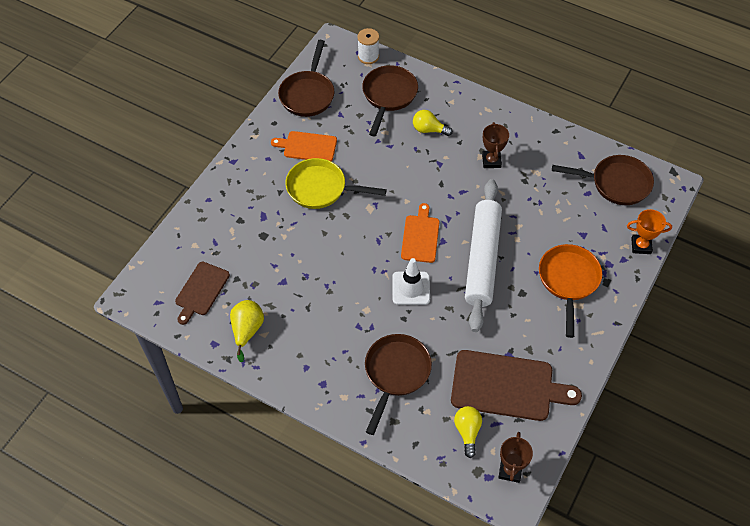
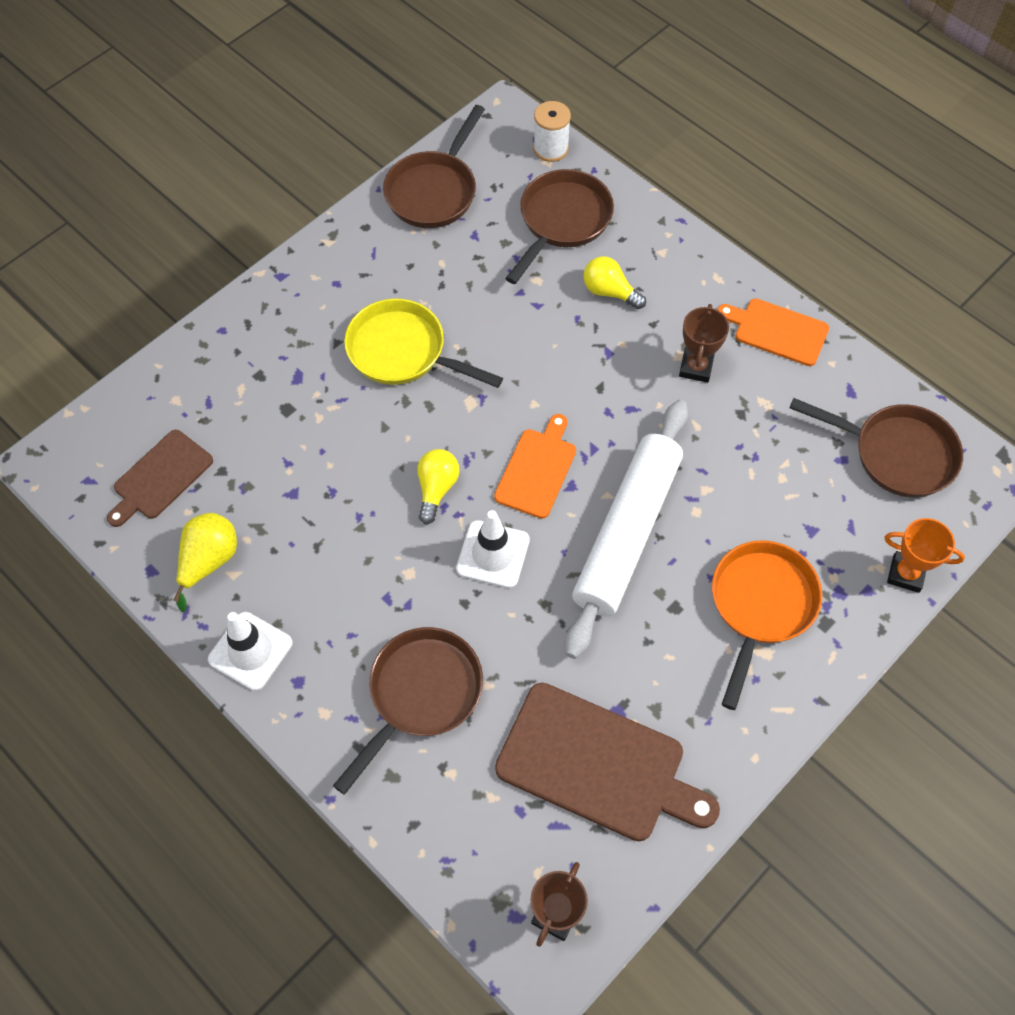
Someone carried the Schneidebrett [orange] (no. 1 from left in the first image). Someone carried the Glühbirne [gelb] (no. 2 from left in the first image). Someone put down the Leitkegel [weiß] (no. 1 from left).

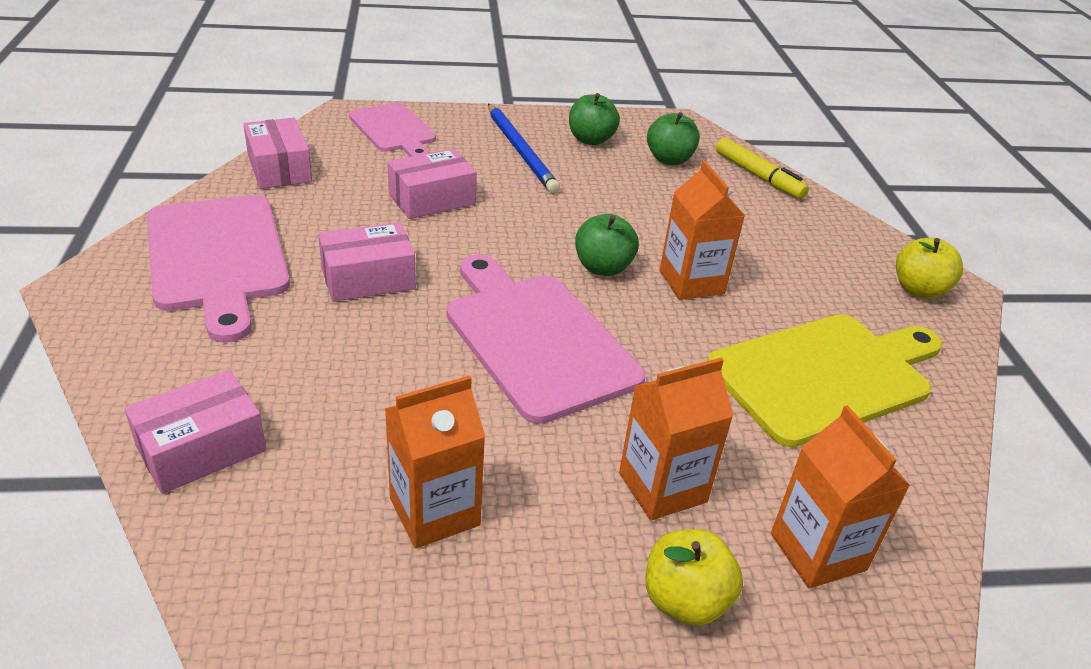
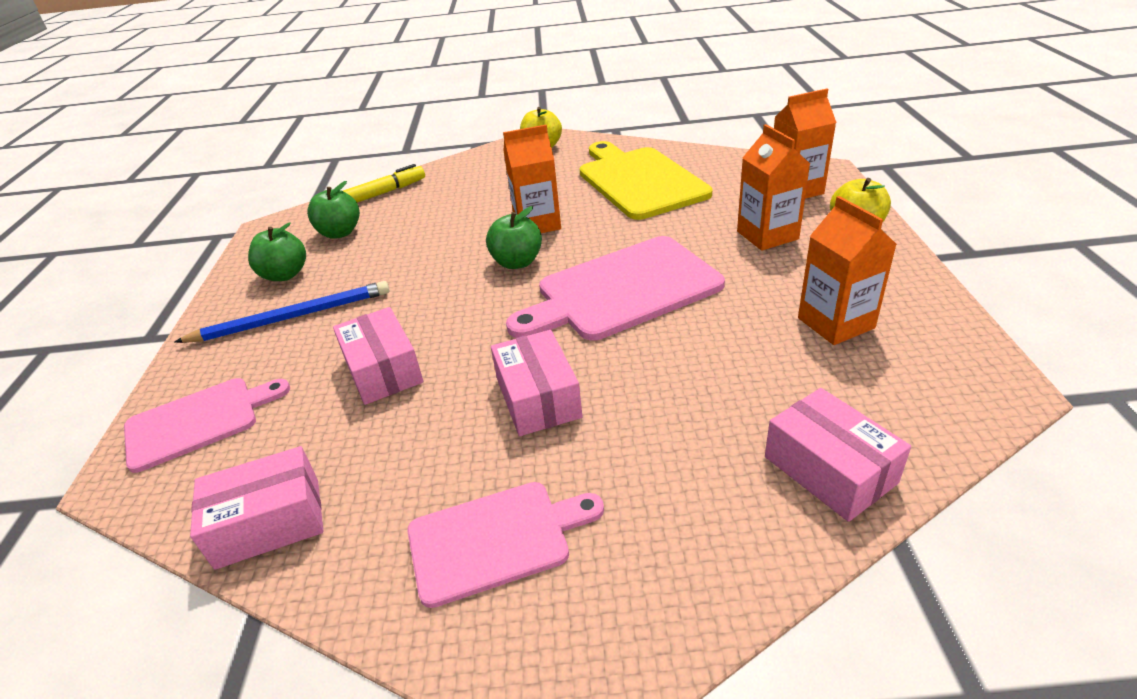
Someone scaled the Schneidebrett [rosa] (no. 1 from left in the first image) by 0.63.

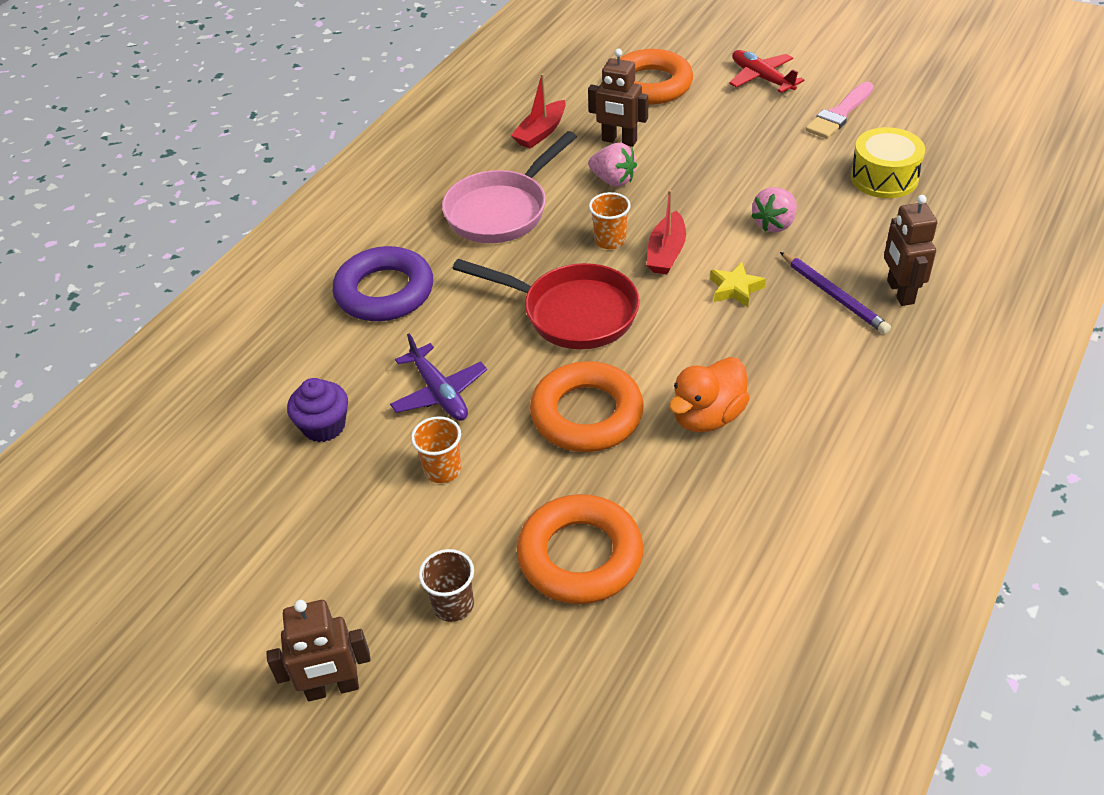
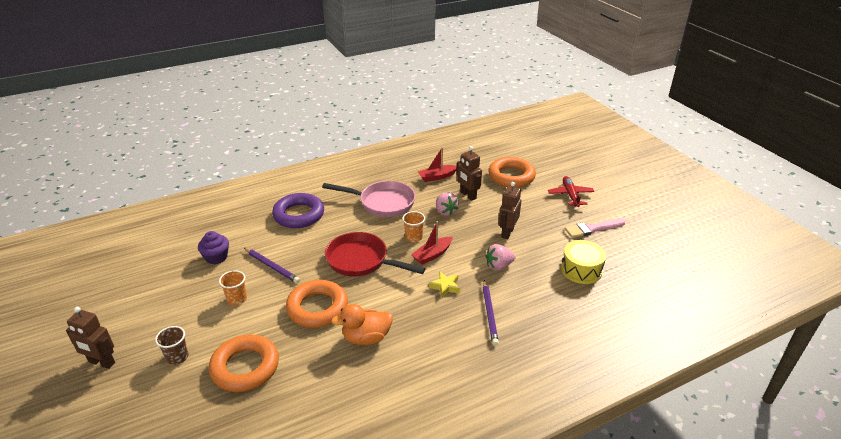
Someone rotated the Pfanne [rosa] by 150 degrees counterclockwise. Someone carried the Roboter [braun] (no. 3 from left). Someone rotated the Pfanne [rot] by 150 degrees clockwise. Someone swapped the Flugzeug [lila] for the Bleistift [lila] (no. 1 from left).

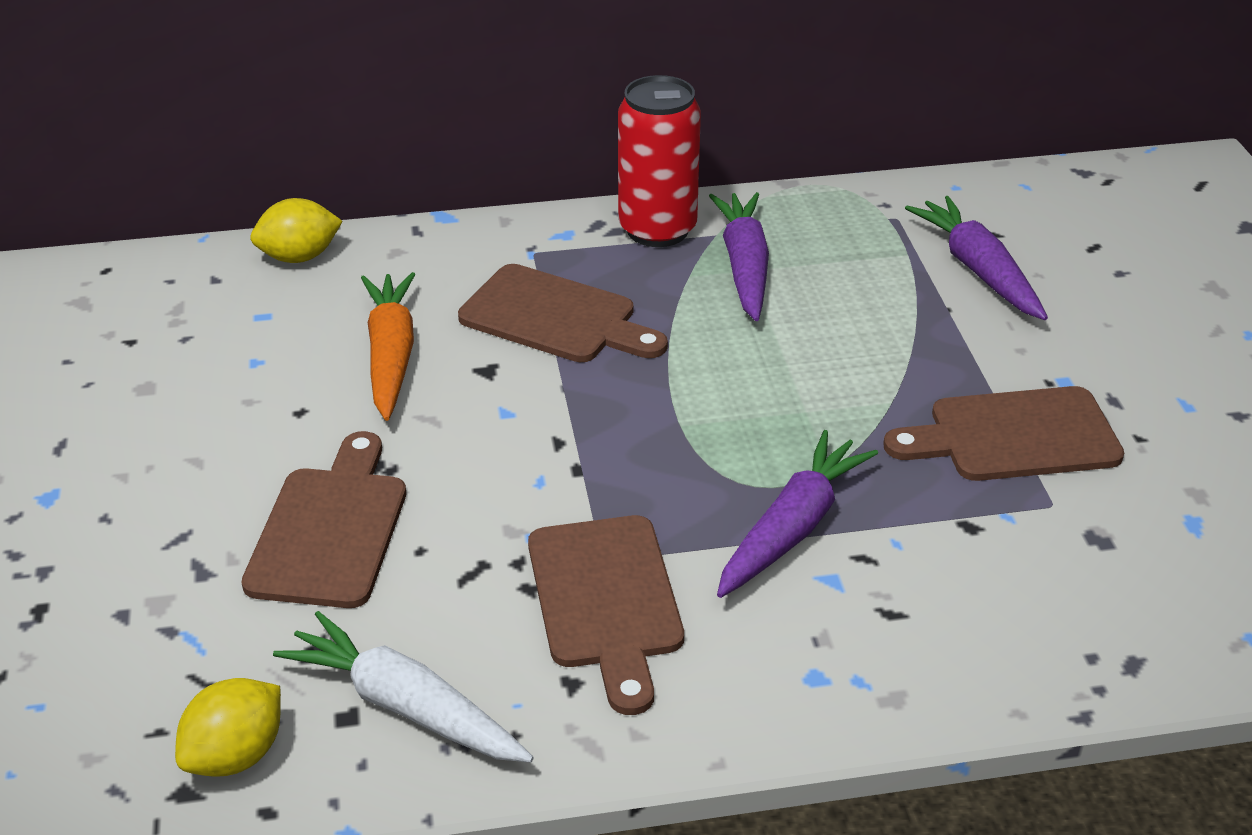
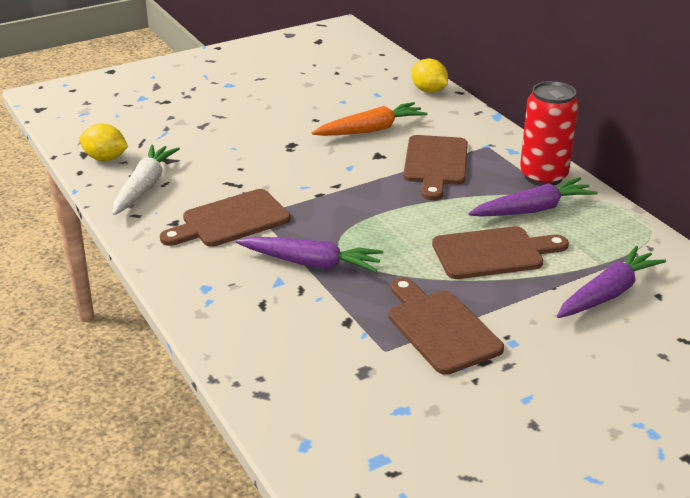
Someone carried the Schneidebrett [braun] (no. 1 from left in the first image).

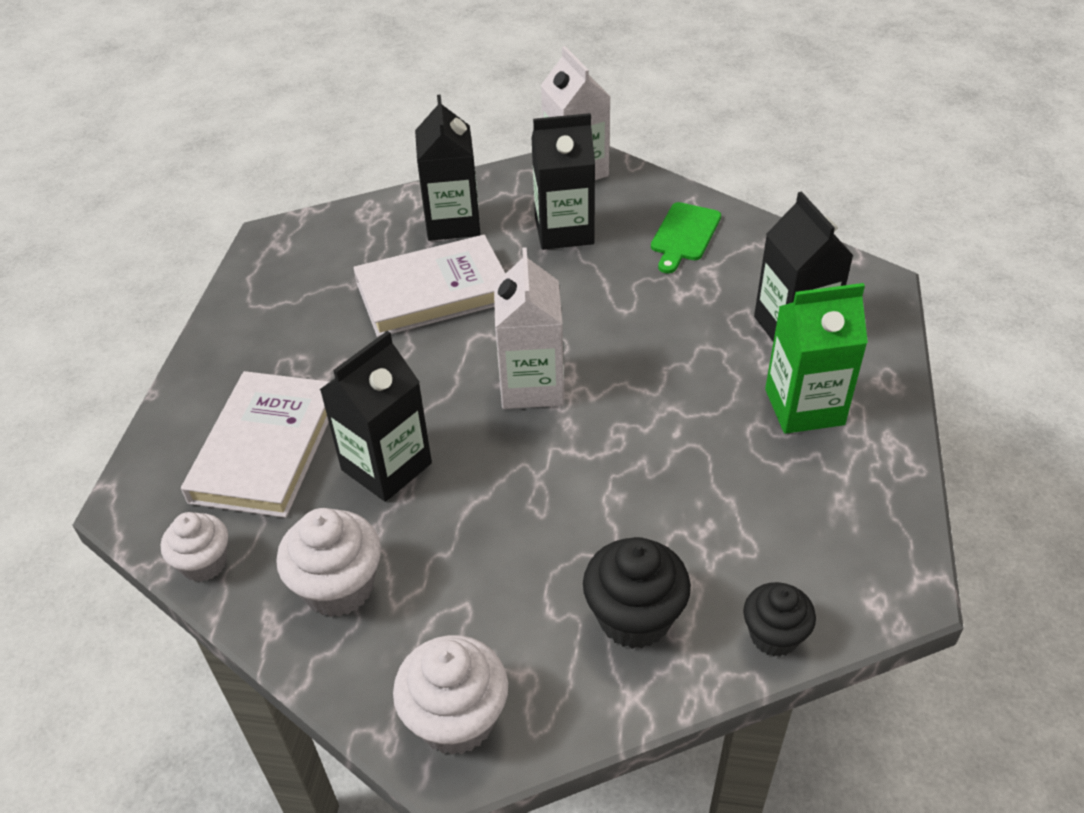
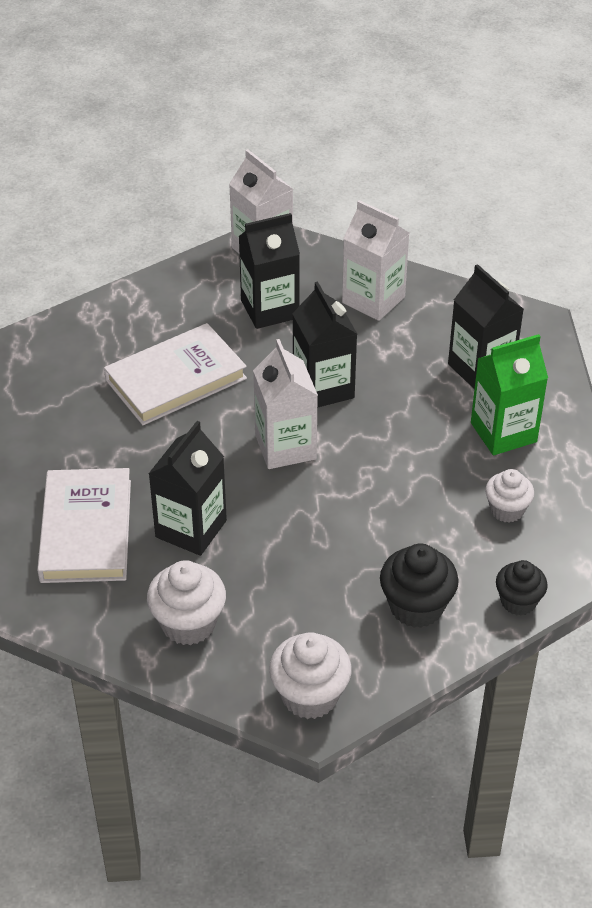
Someone carried the Getränkekarton [schwarz] (no. 2 from left in the first image). Someone swapped the Schneidebrett [grün] for the Getränkekarton [weiß] (no. 3 from left). Someone carried the Muffin [weiß] (no. 1 from left in the first image).

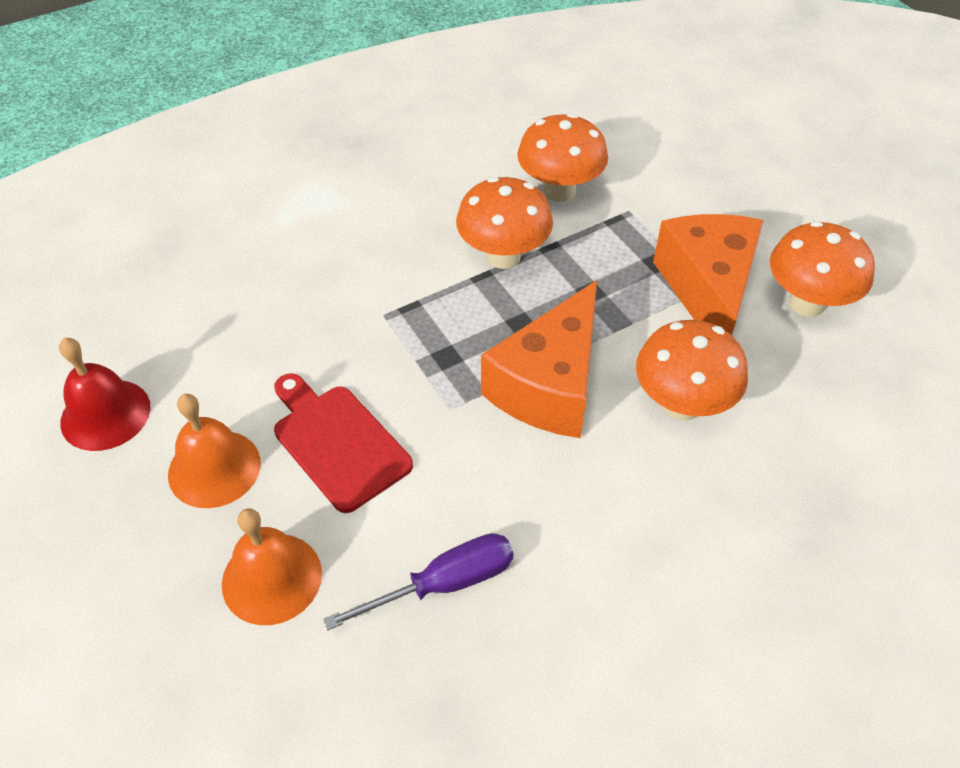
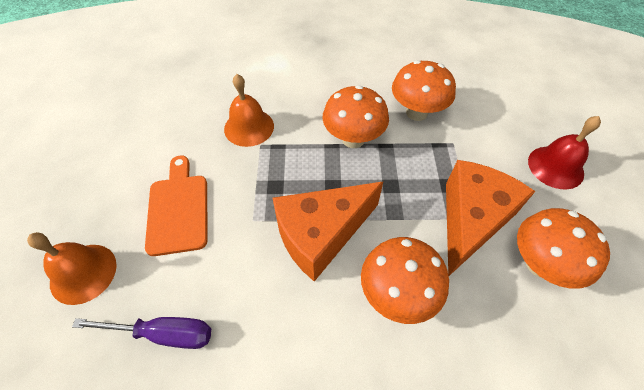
Someone carried the Glocke [rot]. Someone repainted the Schneidebrett [rot], which became the Schneidebrett [orange]. Someone carried the Glocke [orange] (no. 1 from left in the first image).

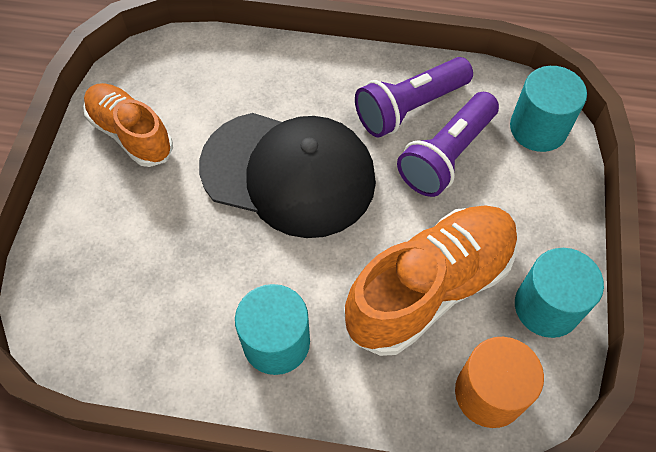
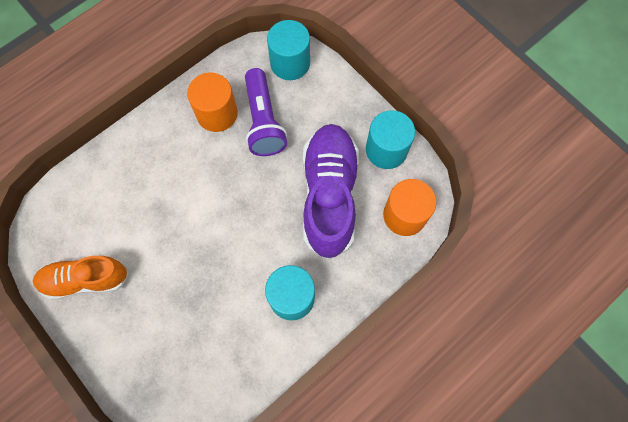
Someone swapped the Taschenlampe [lila] (no. 1 from left) for the Vollzylinder [orange] (no. 1 from left). Someone took away the Kappe [schwarz]. Someone repainted the Schuh [orange] (no. 2 from left), which became the Schuh [lila].

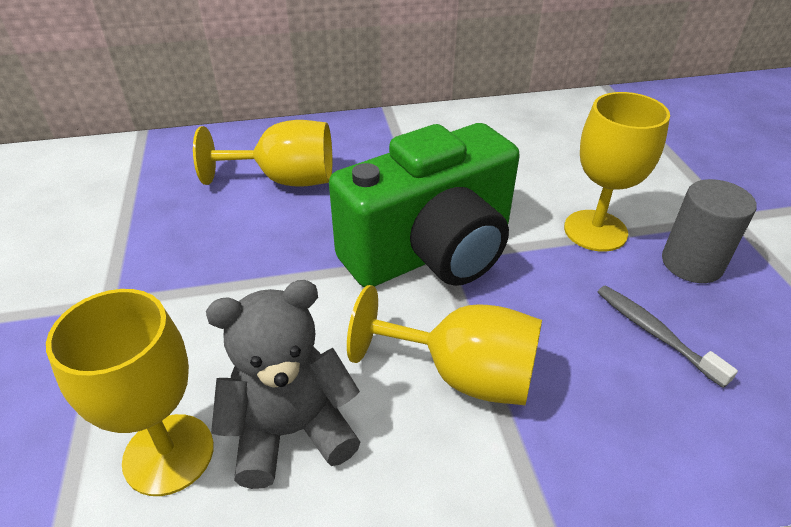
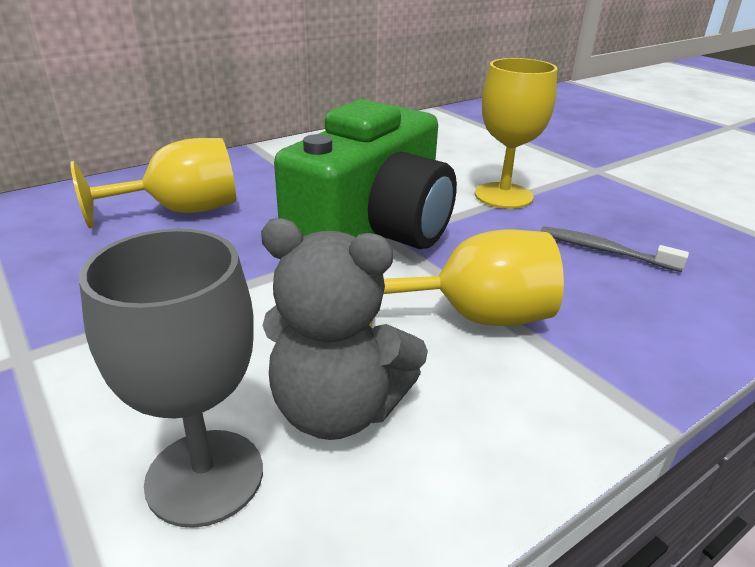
Someone took away the Vollzylinder [grau]. Someone rotated the Teddybär [grau] by 120 degrees counterclockwise. Someone repainted the Kelch [gelb] (no. 1 from left), which became the Kelch [grau].

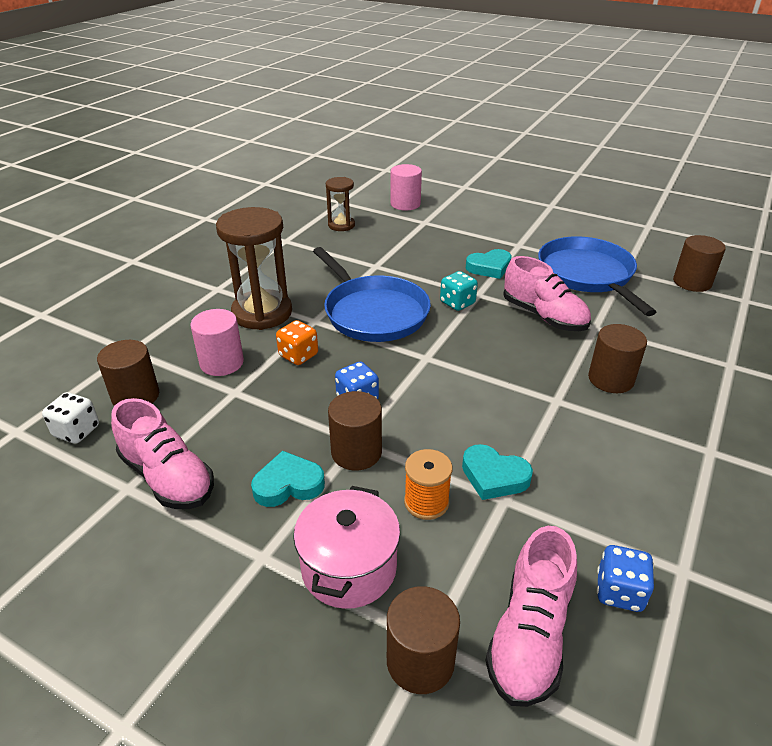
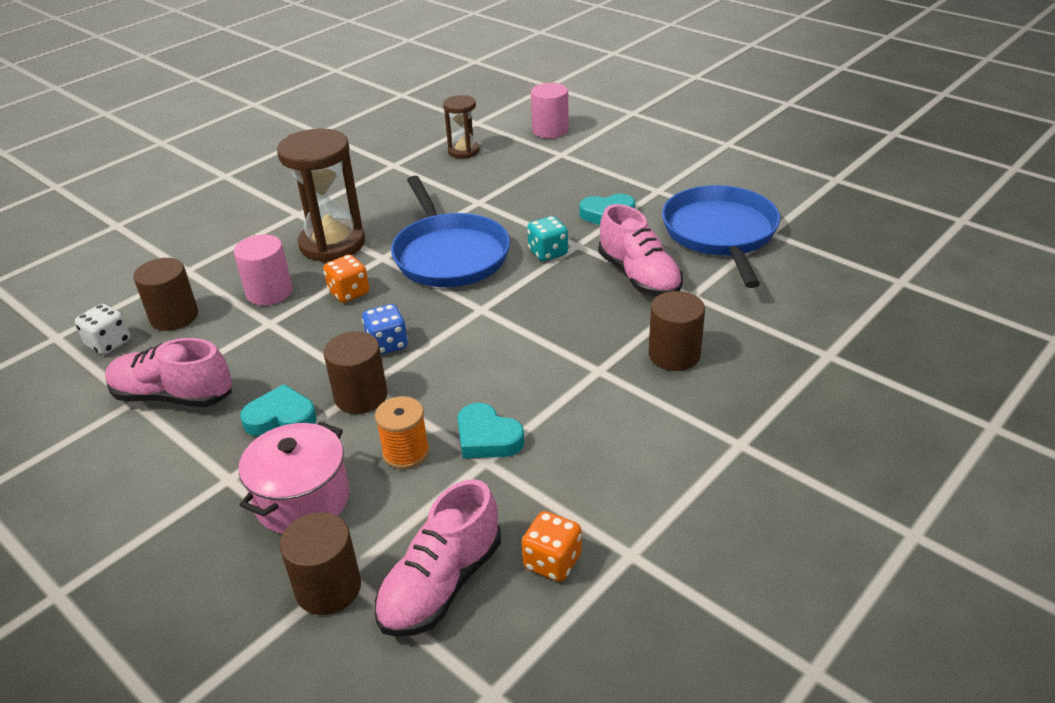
Someone took away the Vollzylinder [braun] (no. 5 from left). Someone rotated the Schuh [rosa] (no. 1 from left) by 135 degrees clockwise. Someone repainted the Spielwürfel [blau] (no. 2 from left), which became the Spielwürfel [orange] (no. 2 from left).

